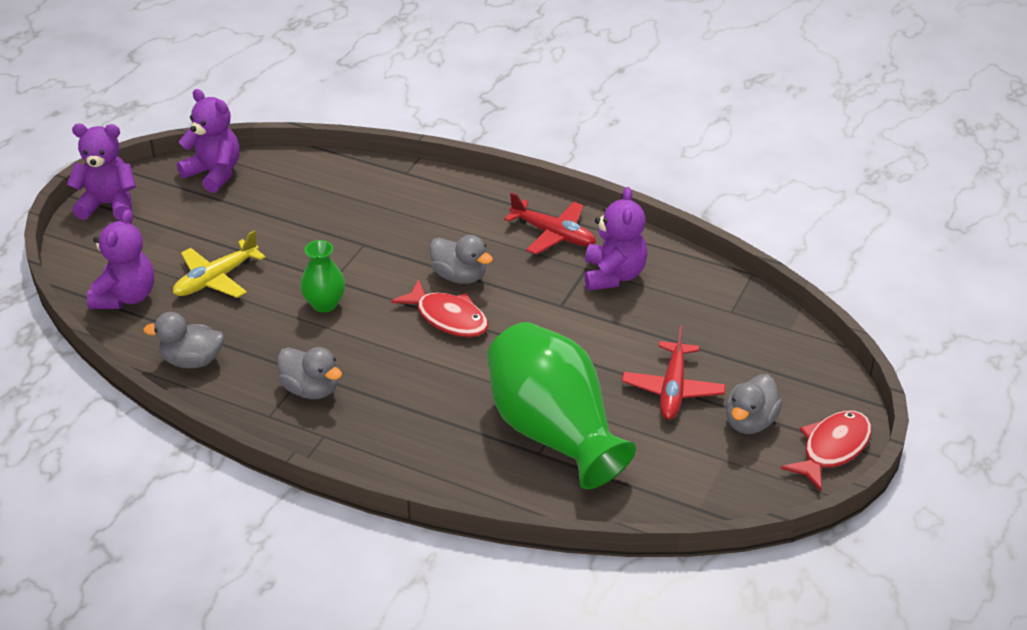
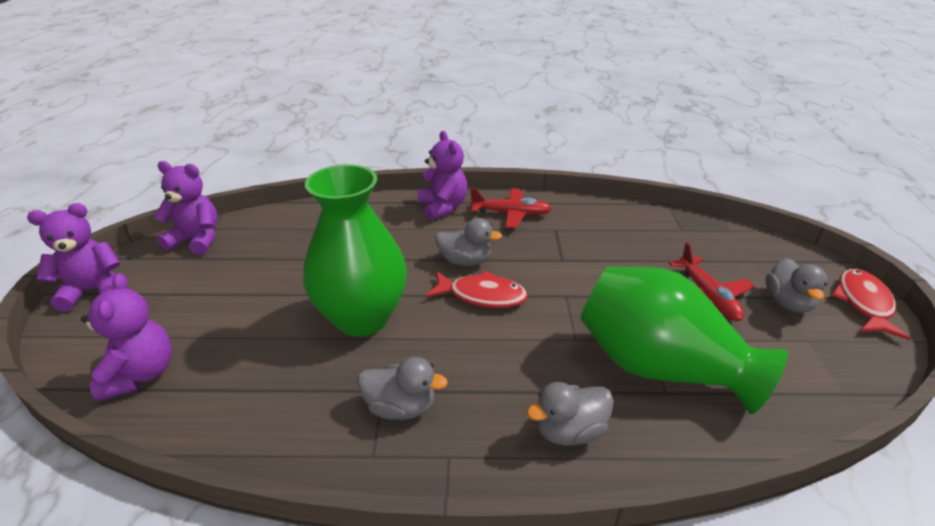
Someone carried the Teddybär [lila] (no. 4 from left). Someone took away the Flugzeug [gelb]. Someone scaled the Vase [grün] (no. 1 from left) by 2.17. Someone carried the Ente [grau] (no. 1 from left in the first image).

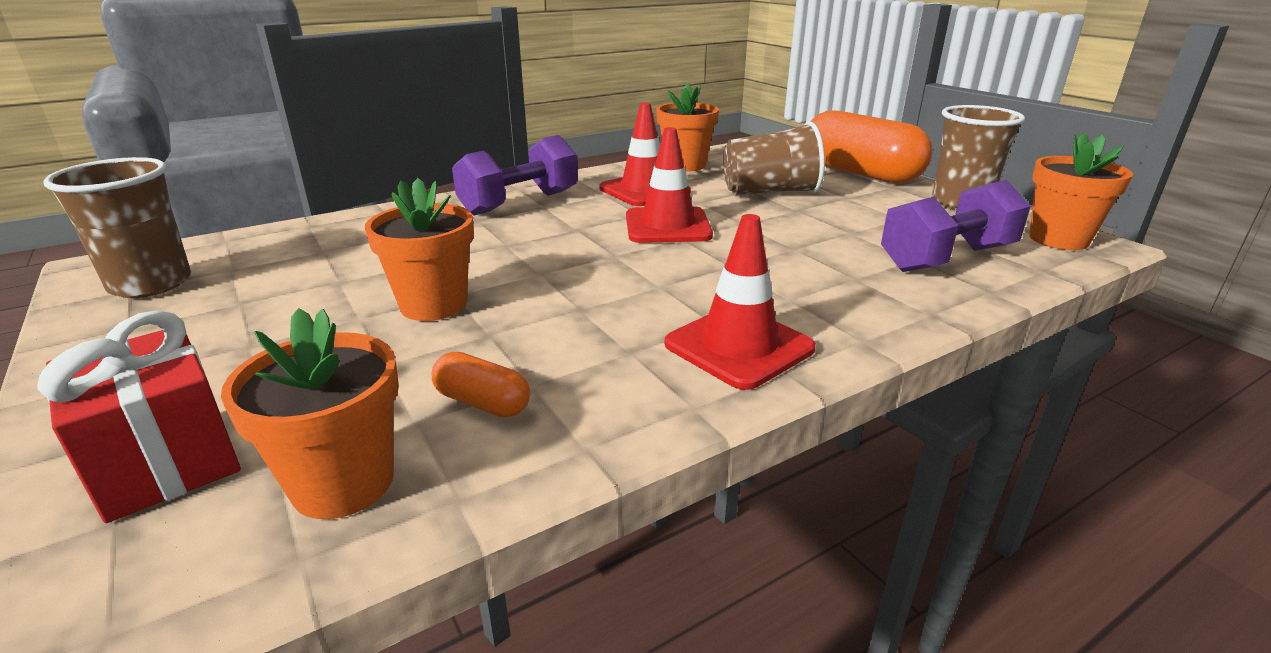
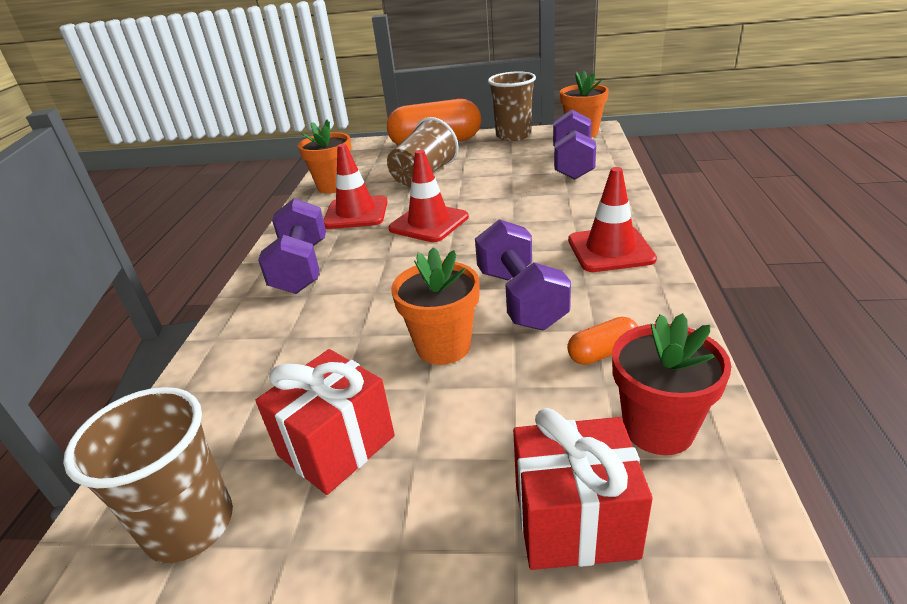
Someone repainted the Blumentopf [orange] (no. 1 from left), which became the Blumentopf [rot]. Someone put down the Hantel [lila] (no. 2 from left). Someone put down the Geschenk [rot] (no. 1 from left).

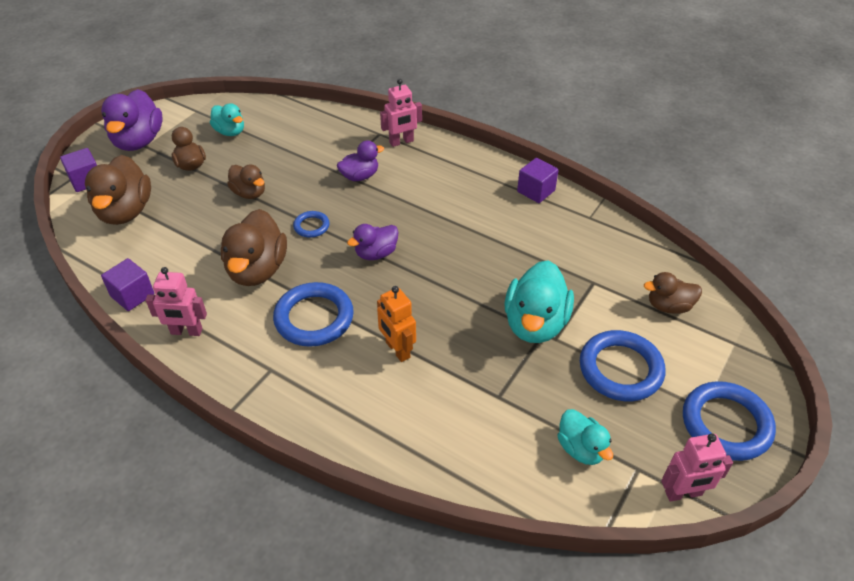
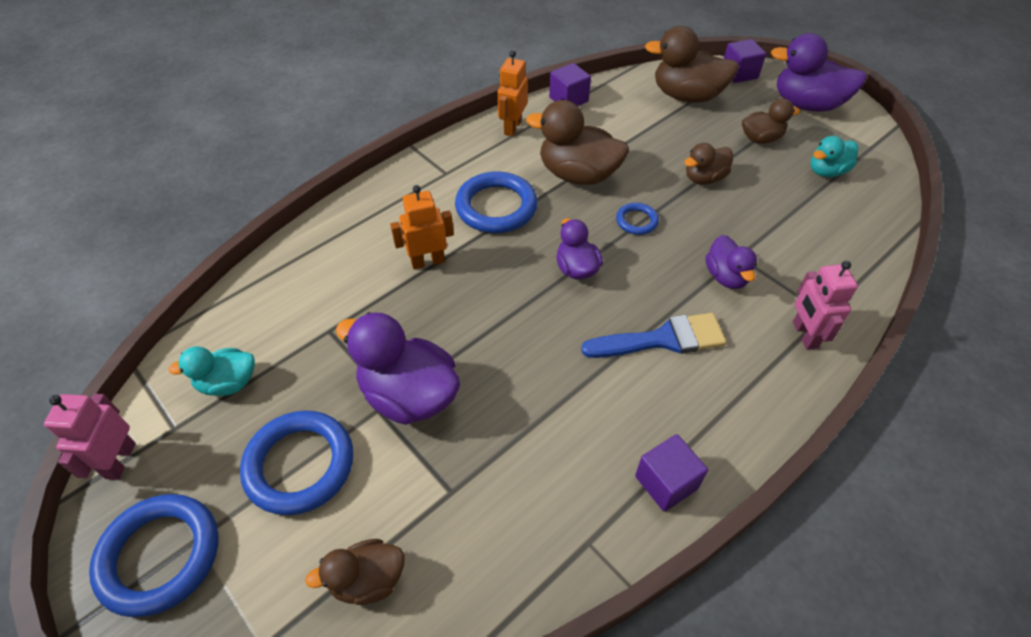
Someone repainted the Ente [türkis] (no. 2 from left), which became the Ente [lila] (no. 1 from left). Someone repainted the Roboter [rosa] (no. 1 from left), which became the Roboter [orange] (no. 2 from left). Someone rotated the Ente [braun] (no. 5 from left in the first image) by 120 degrees counterclockwise. Someone put down the Pinsel [blau].

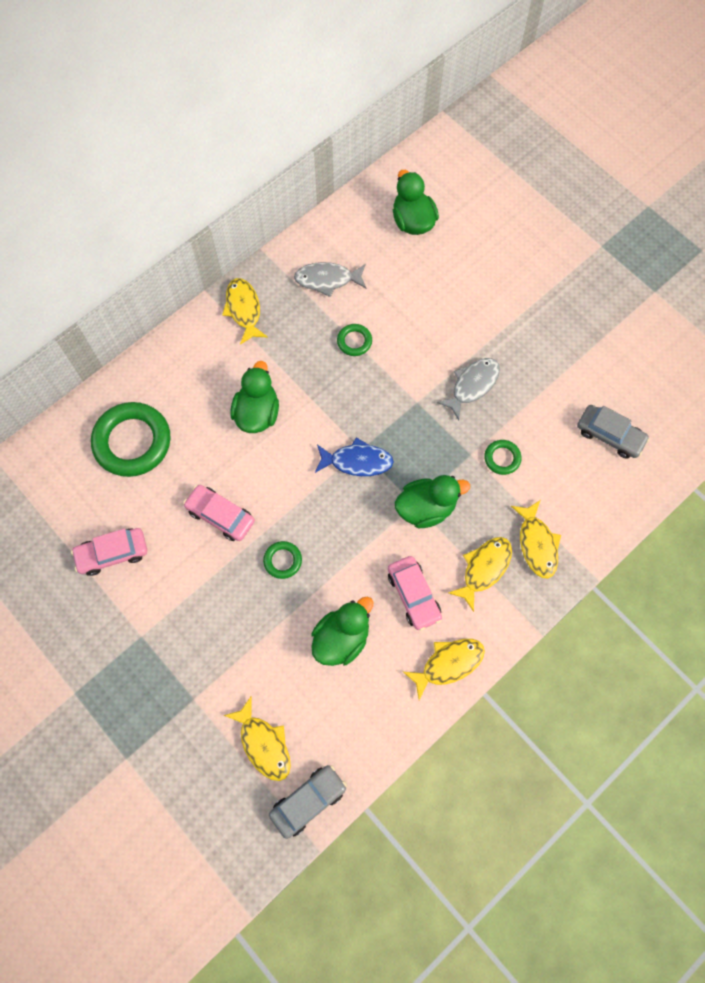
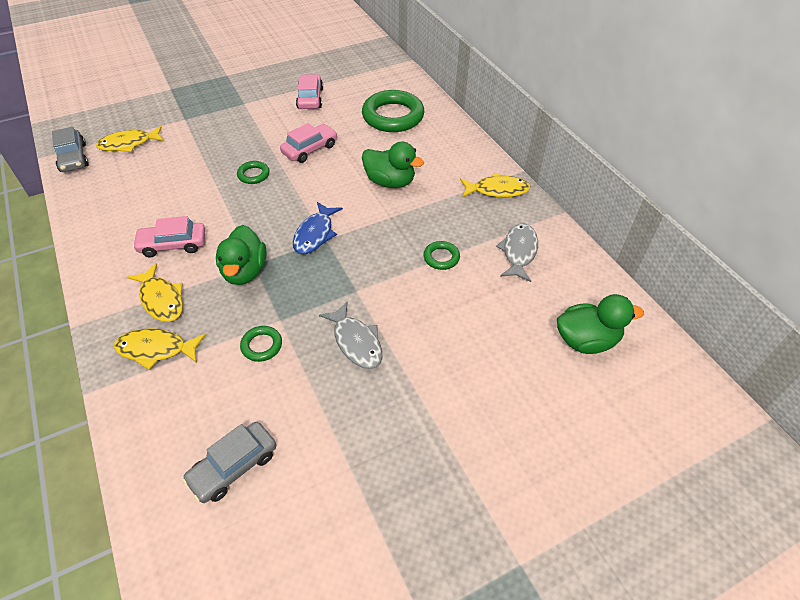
Someone took away the Ente [grün] (no. 2 from left). Someone took away the Fisch [gelb] (no. 3 from left).

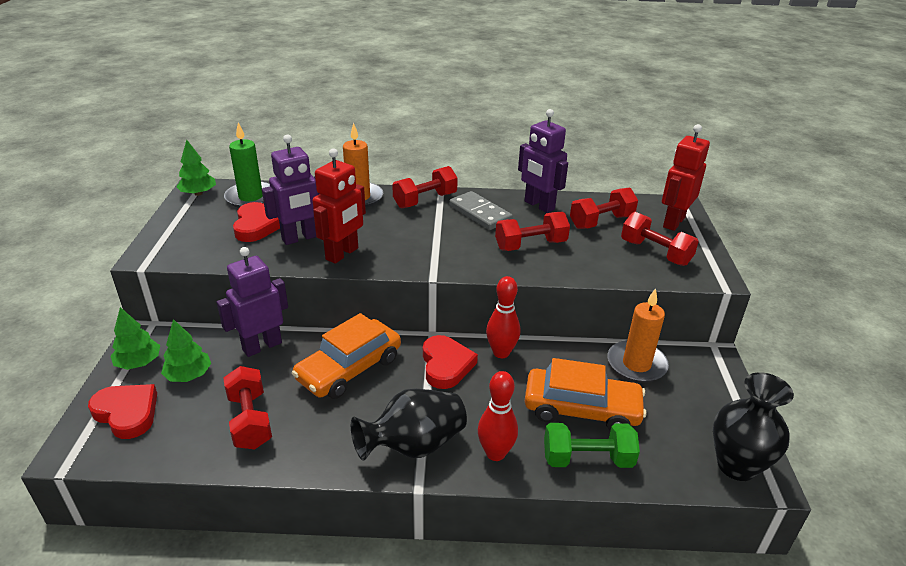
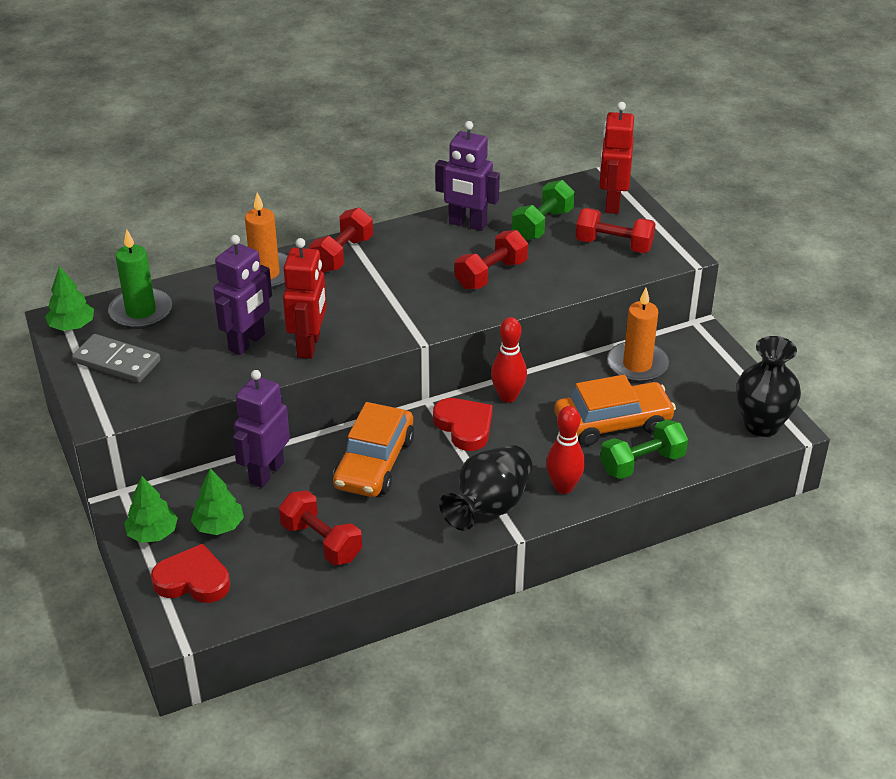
Someone repainted the Hantel [rot] (no. 4 from left), which became the Hantel [grün] (no. 1 from left). Someone carried the Dominostein [grau]. Someone took away the Herz [rot] (no. 2 from left).

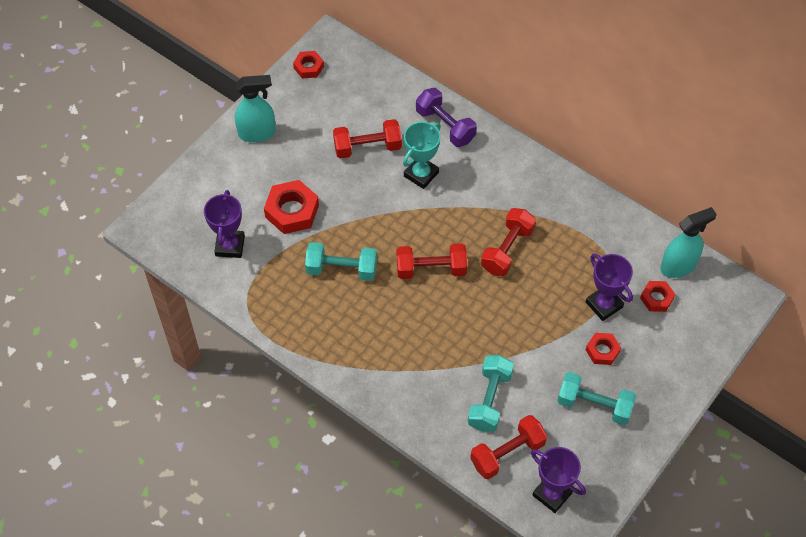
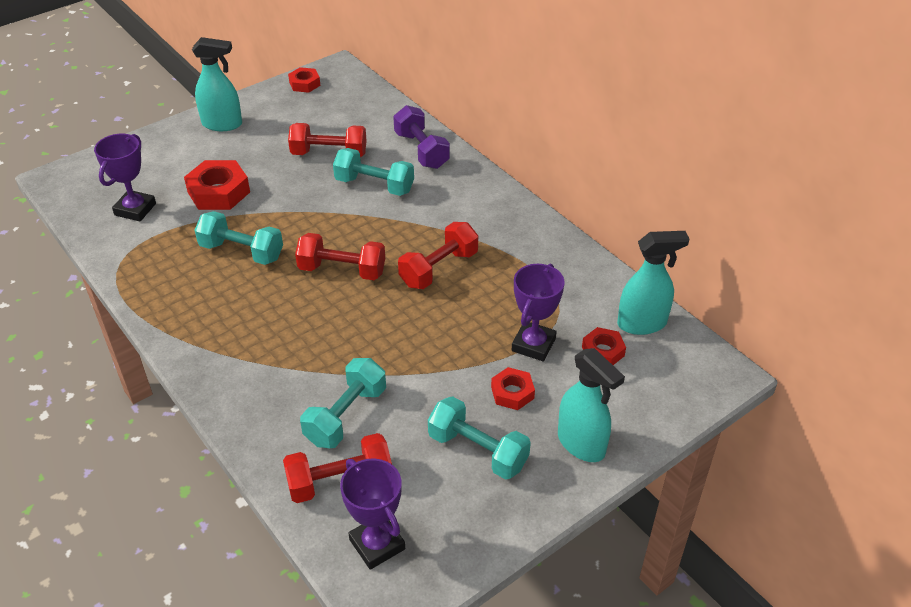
Someone swapped the Pokal [türkis] for the Hantel [türkis] (no. 3 from left). Someone rotated the Pokal [lila] (no. 3 from left) by 45 degrees clockwise. Someone put down the Sprühflasche [türkis] (no. 2 from left).

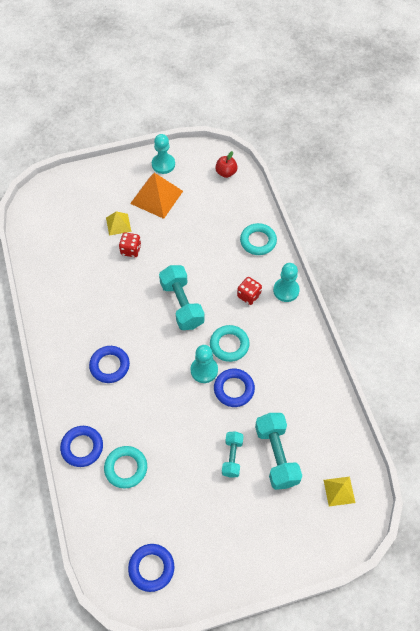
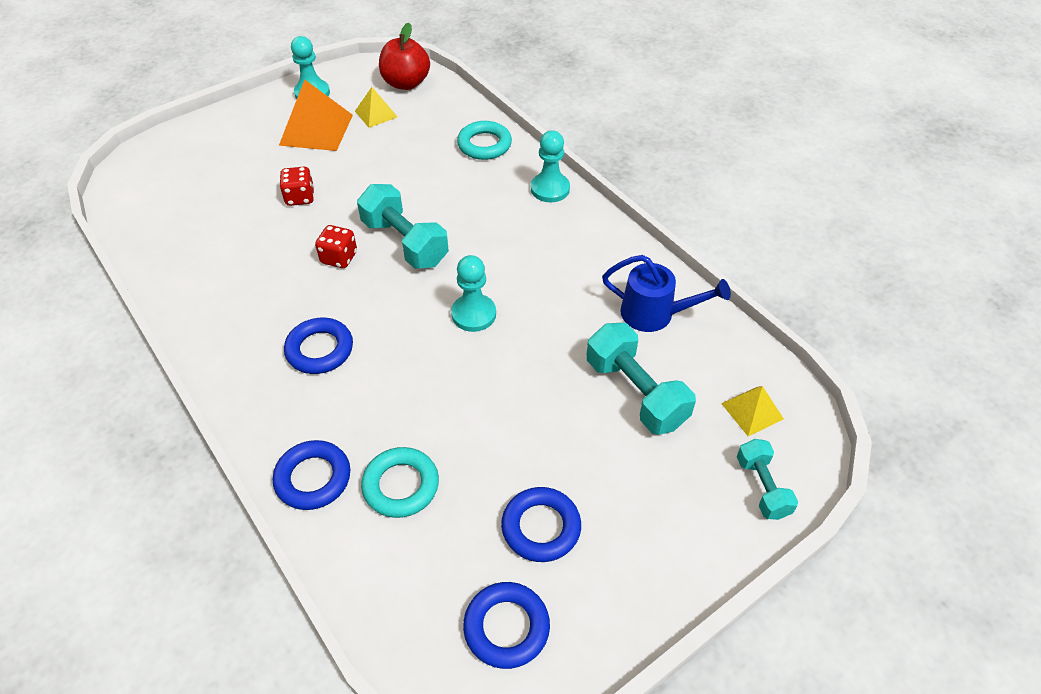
Someone scaled the Apfel [rot] by 1.58. Someone carried the Pyramide [gelb] (no. 1 from left). Someone carried the Spielwürfel [rot] (no. 2 from left). Someone took away the Ring [türkis] (no. 2 from left). Someone carried the Ring [blau] (no. 4 from left). Someone carried the Hantel [türkis] (no. 2 from left in the first image). Someone put down the Gießkanne [blau].

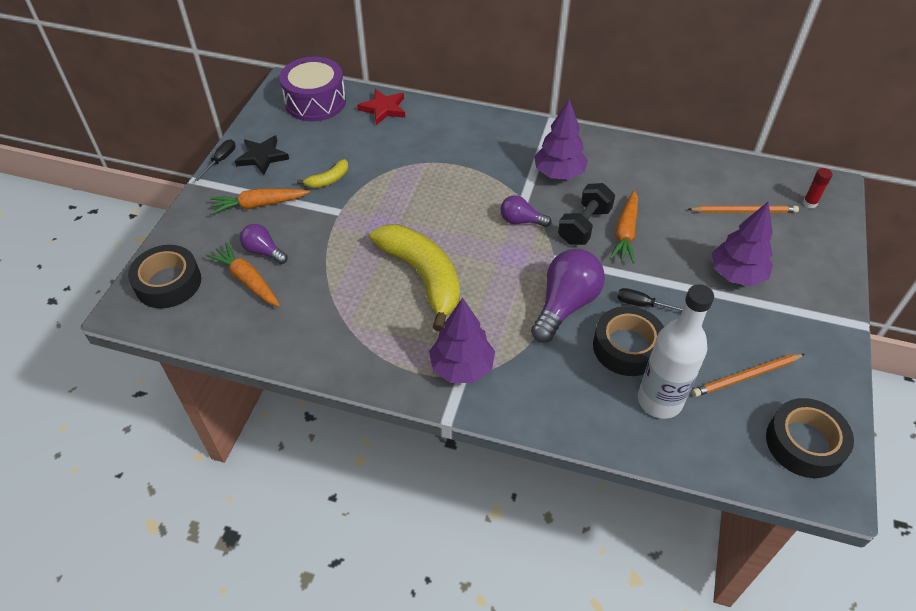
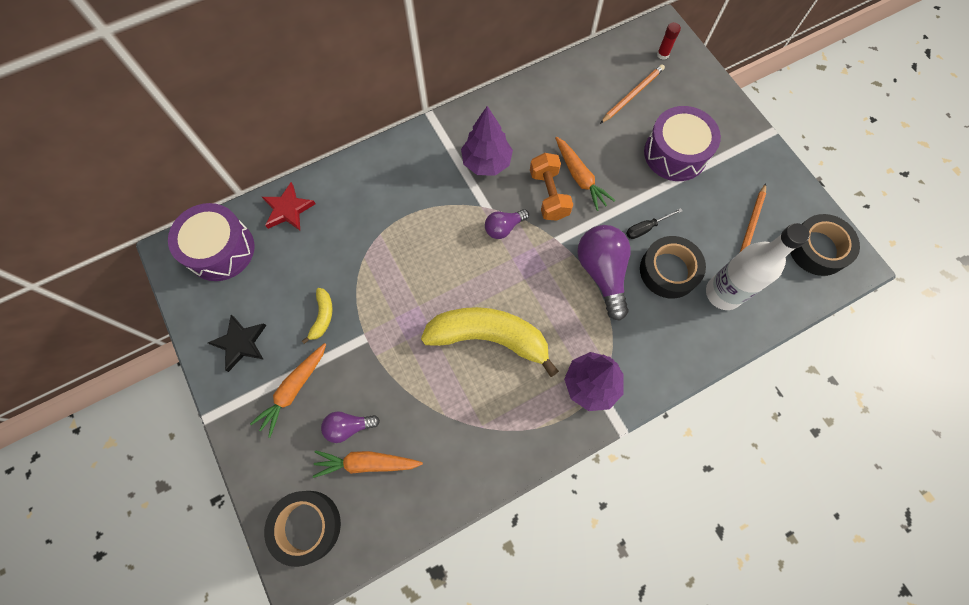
Someone took away the Schraubenzieher [schwarz] (no. 1 from left). Someone repainted the Hantel [schwarz], which became the Hantel [orange]. Someone swapped the Baum [lila] (no. 3 from left) for the Trommel [lila] (no. 2 from left).

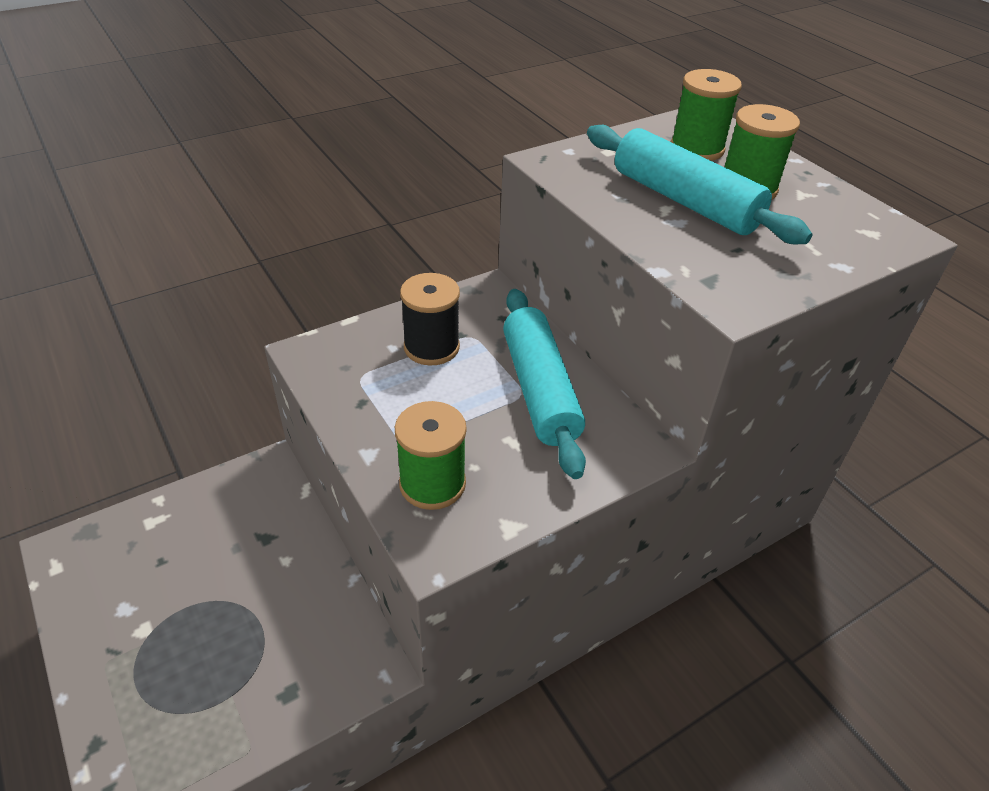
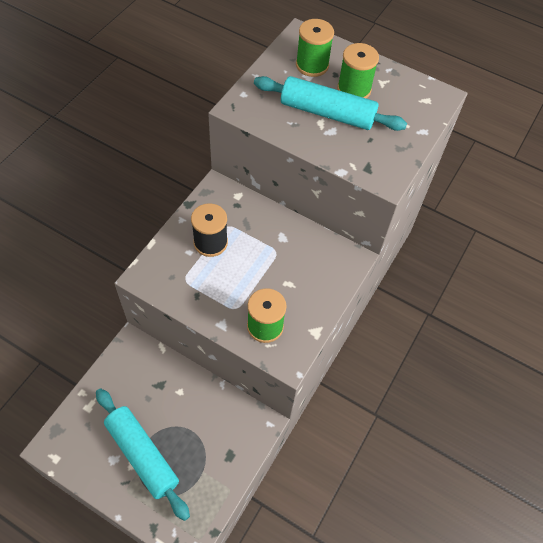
Someone carried the Nudelholz [türkis] (no. 1 from left).

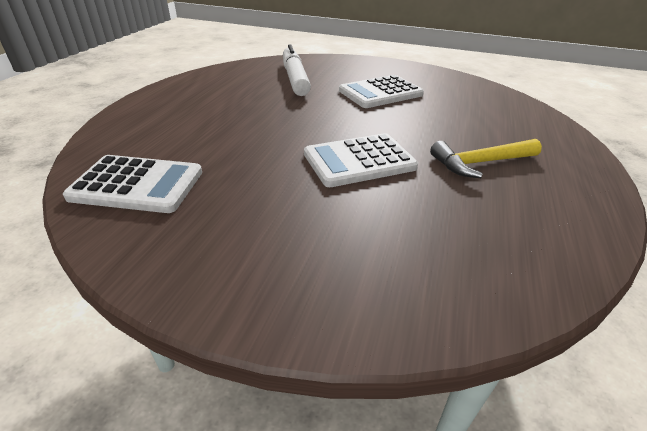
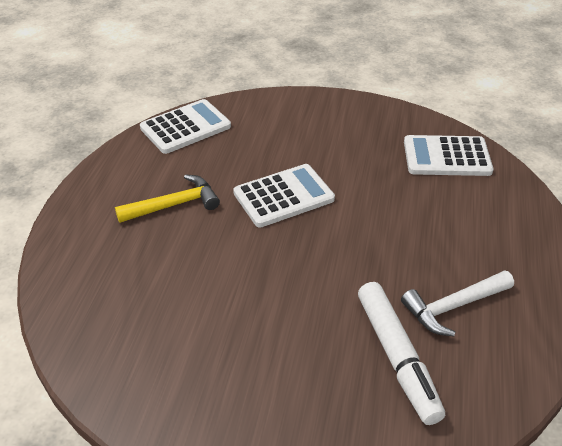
Someone carried the Taschenrechner [weiß] (no. 3 from left in the first image). Someone put down the Hammer [weiß].

